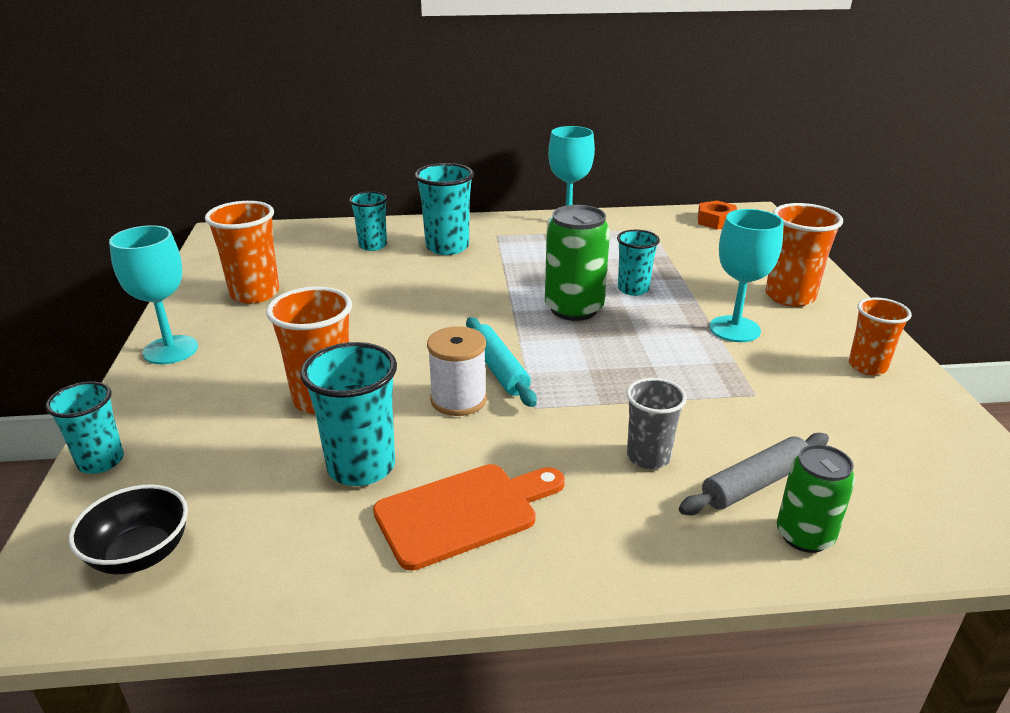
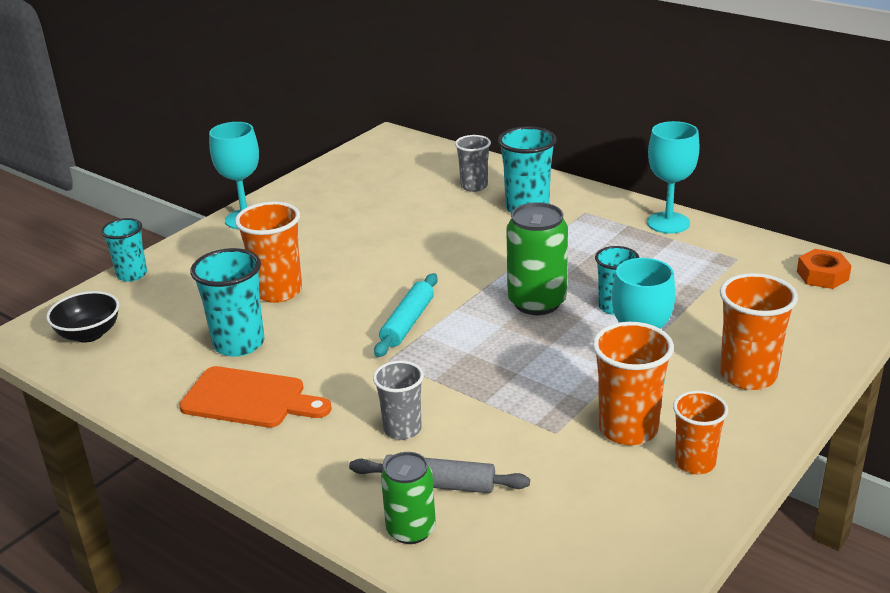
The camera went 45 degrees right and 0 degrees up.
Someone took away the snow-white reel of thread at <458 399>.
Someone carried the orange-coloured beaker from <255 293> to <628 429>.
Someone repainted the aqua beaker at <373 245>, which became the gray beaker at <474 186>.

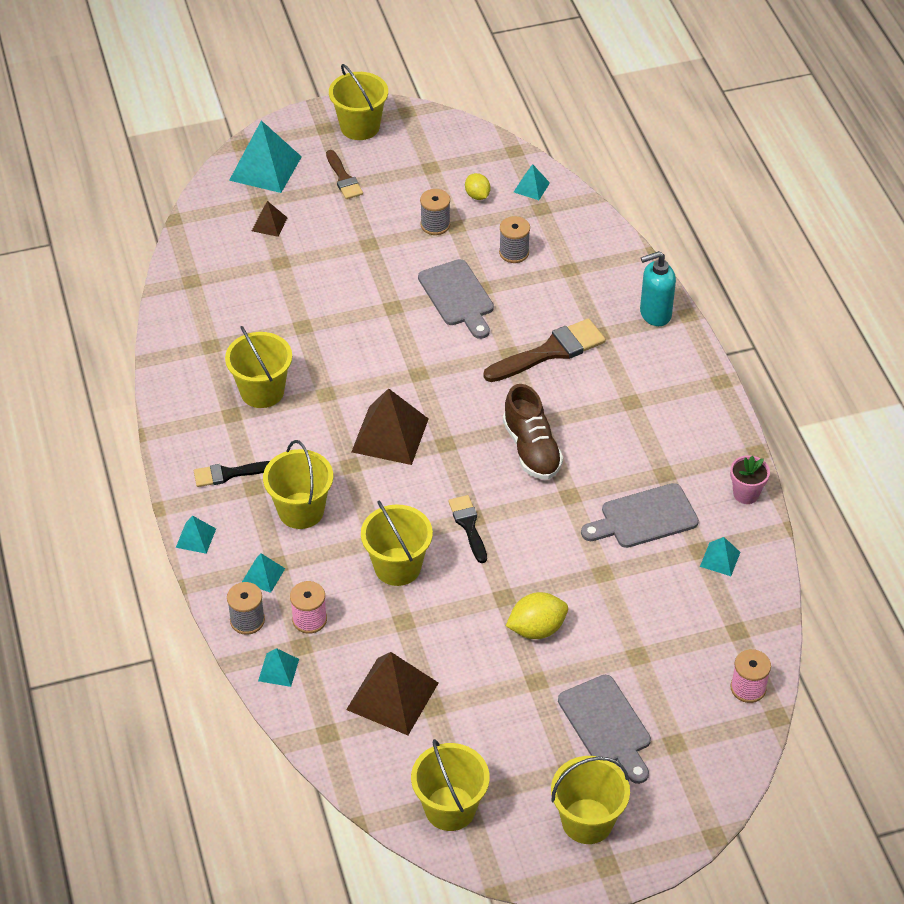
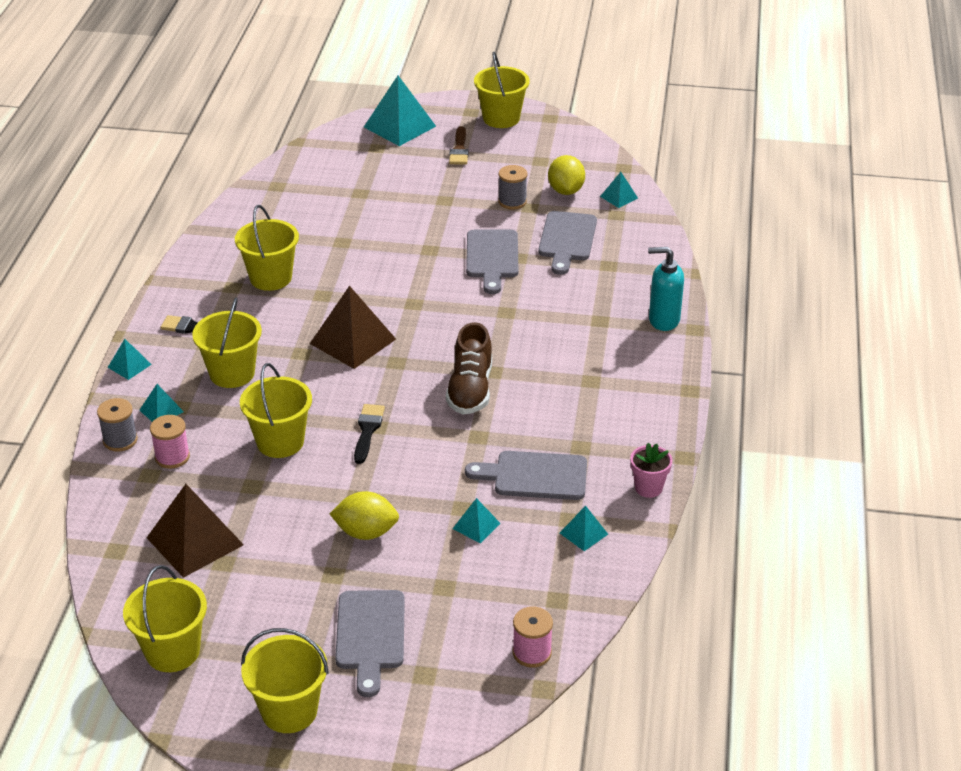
The camera went 25 degrees right and 10 degrees down.
Someone took away the russet pyramid shape at <269 224>.
Someone took away the russet brush at <550 351>.
Someone carried the aqua pyramid shape from <278 670> to <476 526>.
Someone swapped the gray reel of thread at <514 252> for the gray chopping board at <567 239>.
Someone scaled the yellow lemon at <477 195> by 1.56.

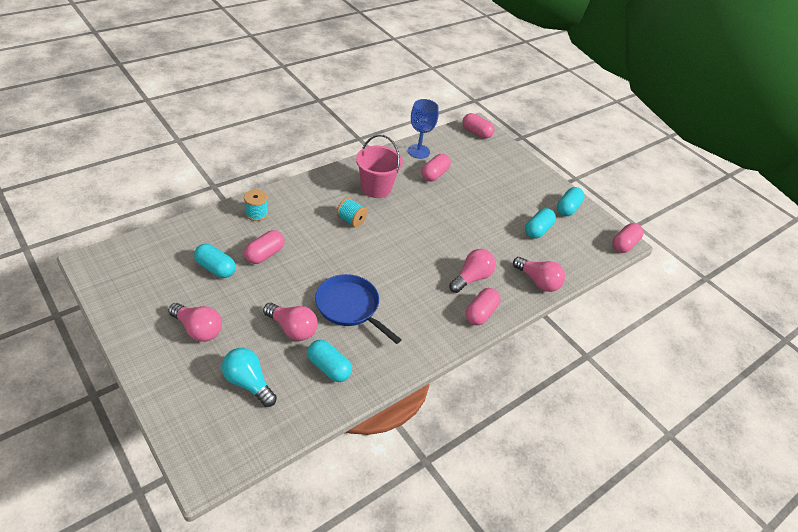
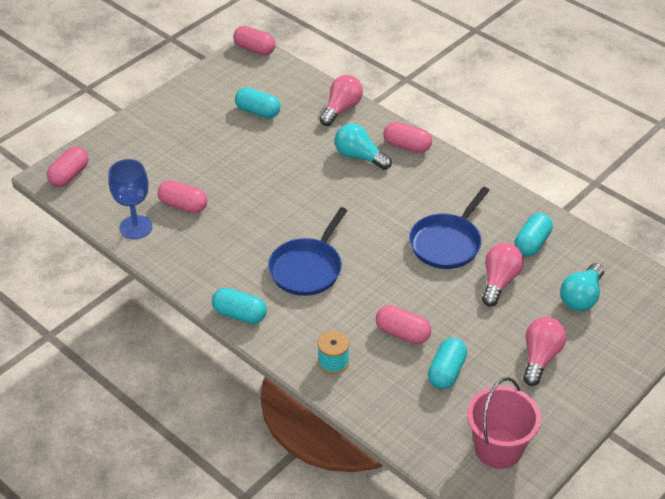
The camera went 95 degrees left and 0 degrees up.
Someone carried the rosy sand bucket from <376 188> to <498 448>.
Someone carried the aqua pill shape from <567 208> to <239 314>.
Someone swapped the aqua reel of thread at <351 220> for the blue skillet at <307 268>.
Someone repainted the rosy bulb at <471 278>, which became the aqua bulb at <359 157>.

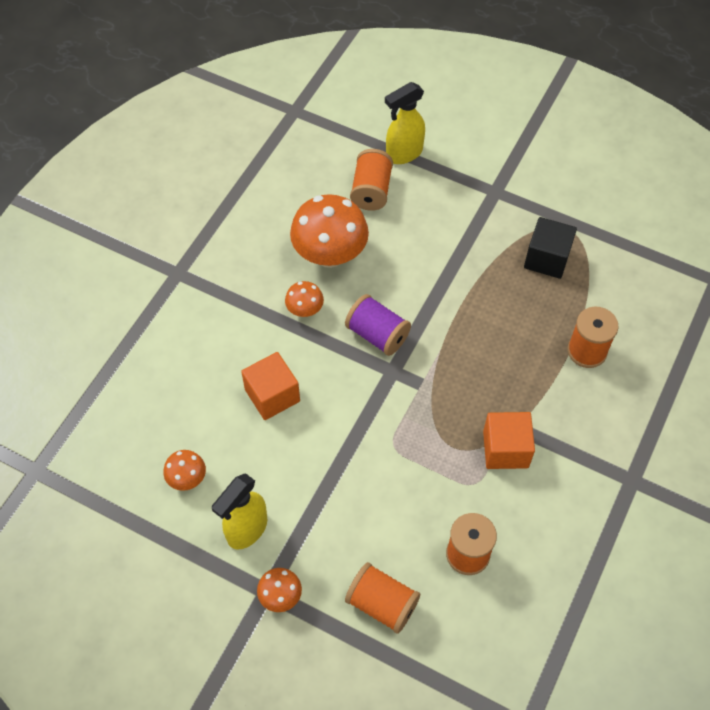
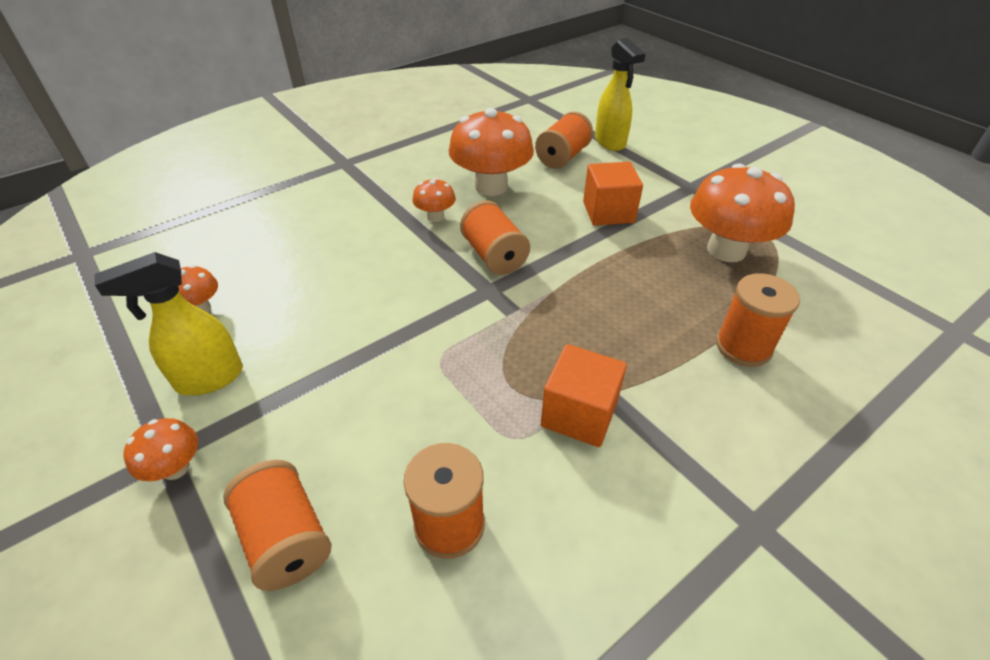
The camera went 25 degrees right and 15 degrees down.
Someone carried the orange-coloured cube from <272 395> to <608 212>.
Someone swapped the jet-black cube at <547 259> for the orange-coloured mushroom at <726 250>.
Someone repainted the violet reel of thread at <377 334>, which became the orange-coloured reel of thread at <494 256>.
Someone rotated the yellow sprayer at <403 154> by 105 degrees counterclockwise.

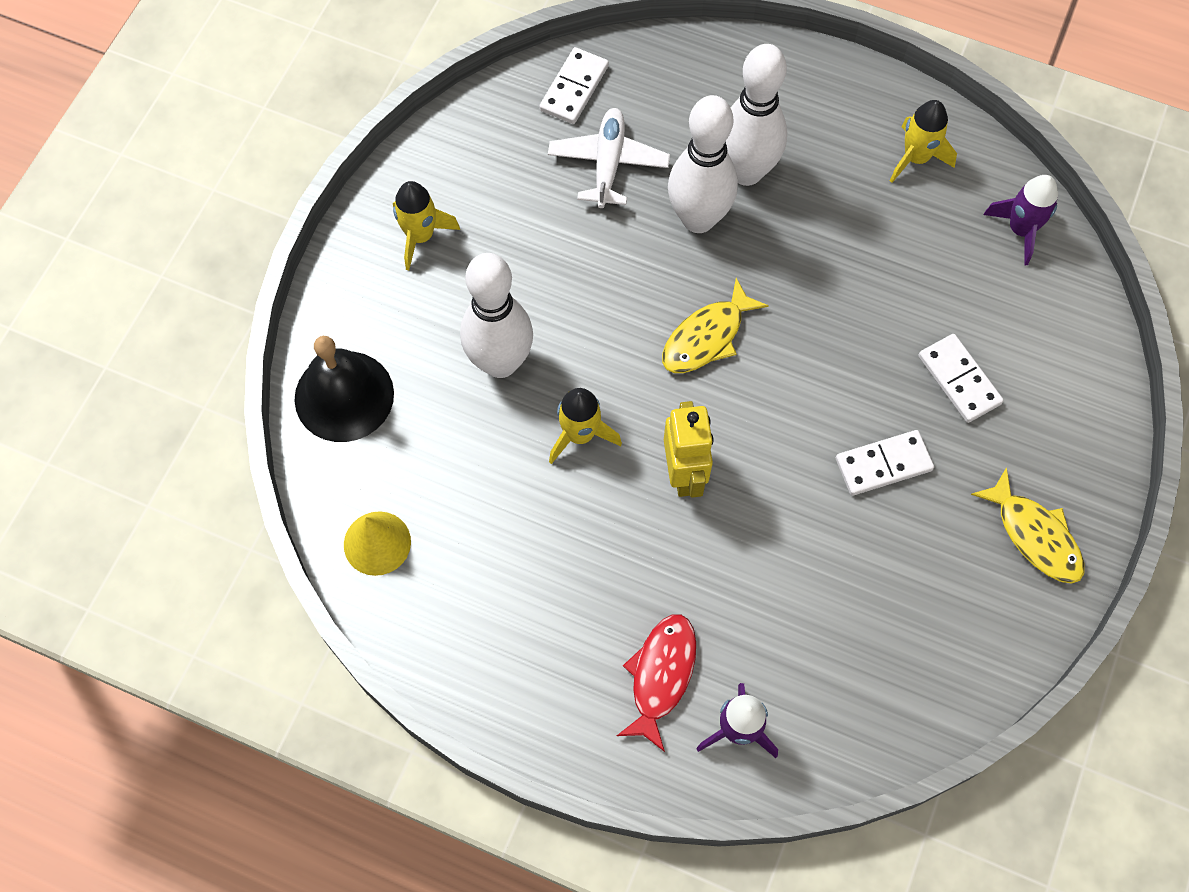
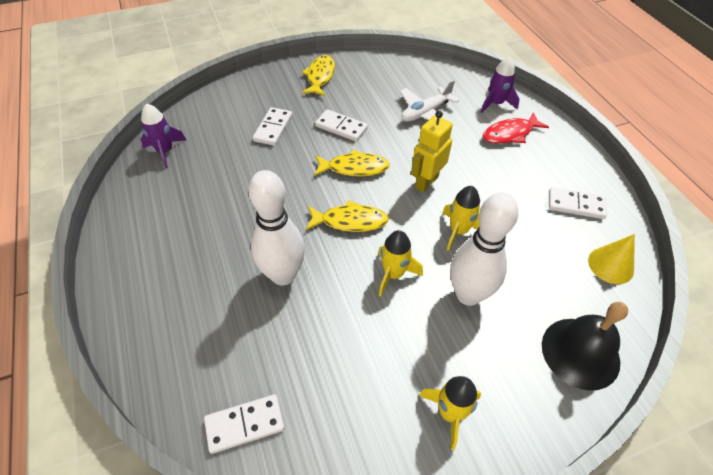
The camera went 135 degrees left and 15 degrees down.
Someone took away the snow-white skittle at <746 172>.
Someone put down the yellow fish at <354 168>.
Someone put down the snow-white domino piece at <575 205>.
Someone carried the snow-white aeroplane from <608 163> to <425 112>.
Someone carried the yellow spaceship from <916 158> to <393 274>.

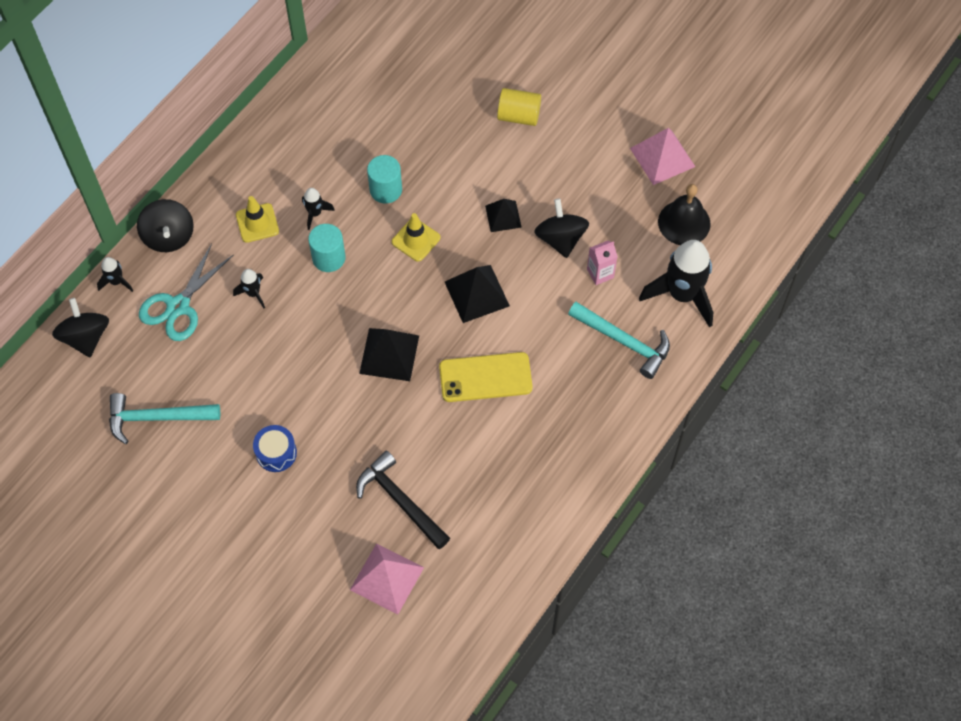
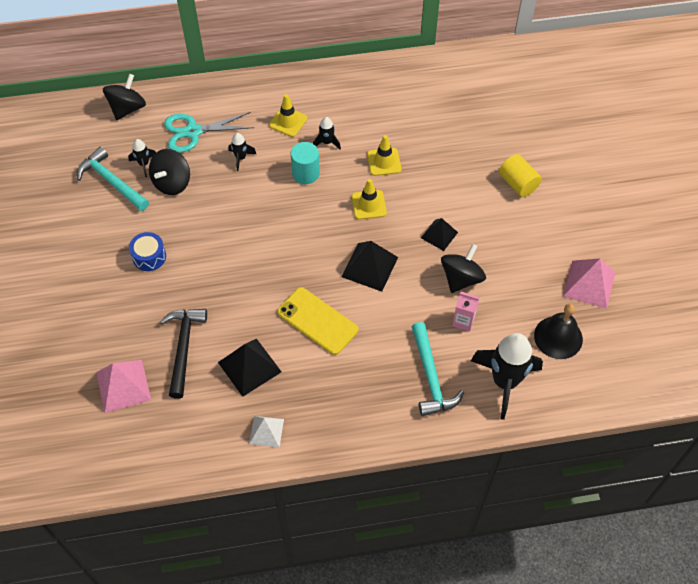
The camera went 45 degrees right and 5 degrees down.
Someone put down the snow-white pyramid shape at <266 431>.
Someone carried the jet-black spaceship from <116 282> to <144 164>.
Someone carried the jet-black whirligig from <169 236> to <172 183>.
Someone carried the jet-black pyramid shape from <389 354> to <249 367>.
Someone swapped the aqua cylinder at <386 190> for the yellow road cone at <384 162>.

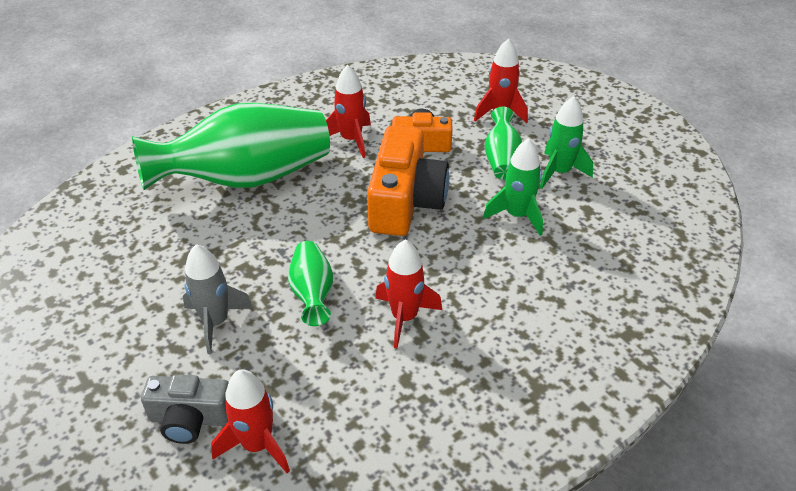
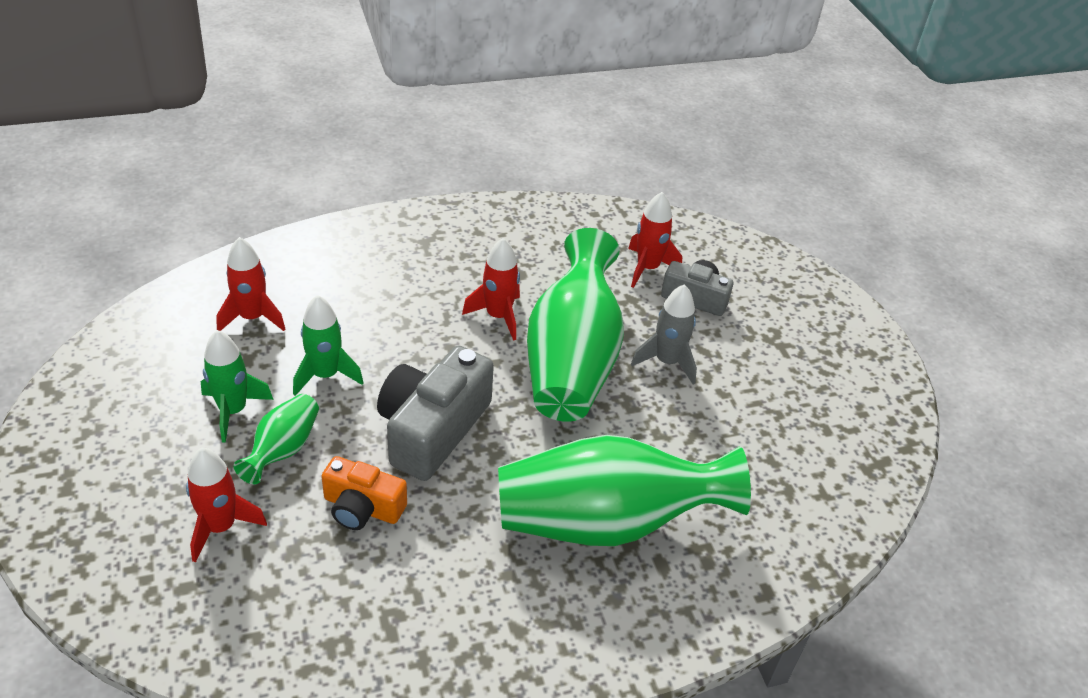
The camera went 165 degrees left and 0 degrees up.
Someone carried the crimson spaceship from <351 140> to <252 318>.
Someone repainted the orange-coloured camera at <405 201>, which became the gray camera at <432 429>.
Someone scaled the leaf-green vase at <312 293> by 2.13.

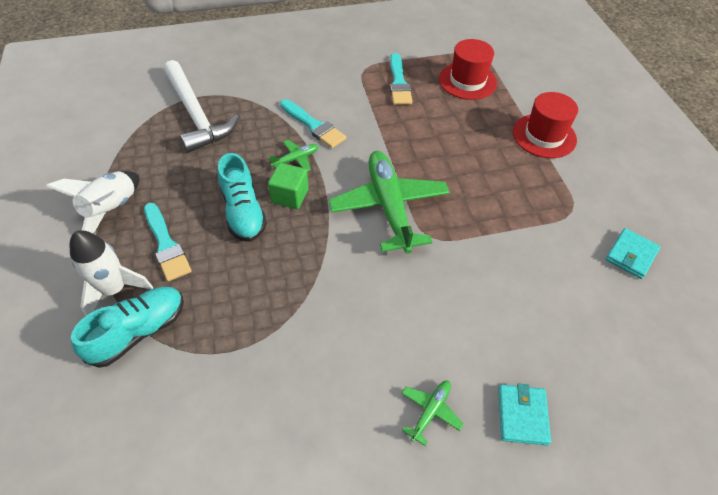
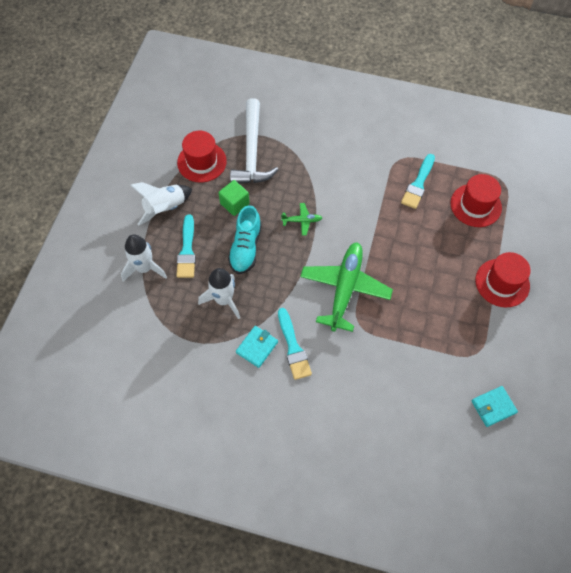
The camera went 30 degrees right and 10 degrees up.
Someone took away the aqua shoe at <139 332>.
Someone took away the leaf-green aeroplane at <430 411>.
Someone put down the crimson hat at <202 162>.
Someone put down the snow-white spaceship at <223 300>.
Someone carried the leaf-green cube from <290 196> to <234 204>.
Someone carried the aqua brush from <313 126> to <293 347>.
Someone carried the aqua billfold from <522 415> to <257 347>.

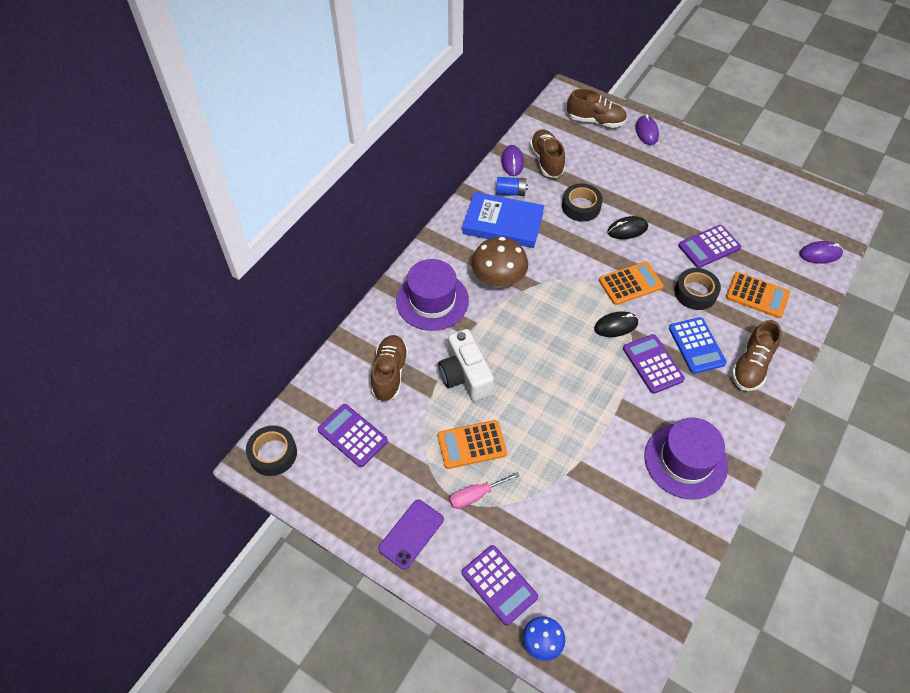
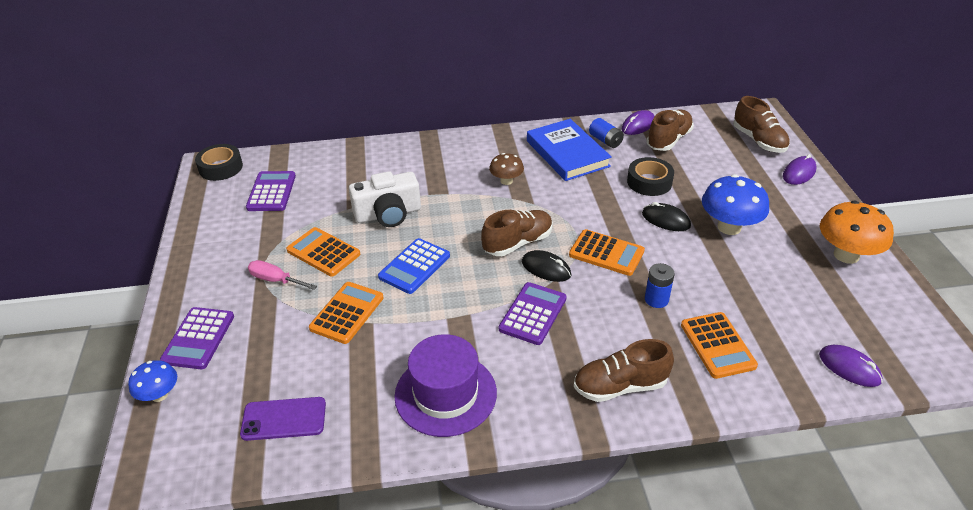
The camera went 50 degrees right and 15 degrees down.
Someone took away the violet hat at <432 301>.
Someone took away the violet pocket calculator at <709 247>.
Someone put down the orange-coloured pocket calculator at <347 313>.
Someone put down the blue mushroom at <729 227>.
Someone put down the orange-coloured mushroom at <846 255>.
Someone carried the russet shoe from <390 373> to <518 243>.
Someone carried the violet phone from <411 534> to <284 419>.
Someone carried the blue pocket calculator from <696 345> to <414 266>.
Someone swapped the jet-black roll of tape at <695 293> for the blue AA battery at <656 299>.
Someone rotated the snow-white camera at <465 375> by 135 degrees counterclockwise.
Someone scaled the russet mushroom at <498 279> by 0.58.

